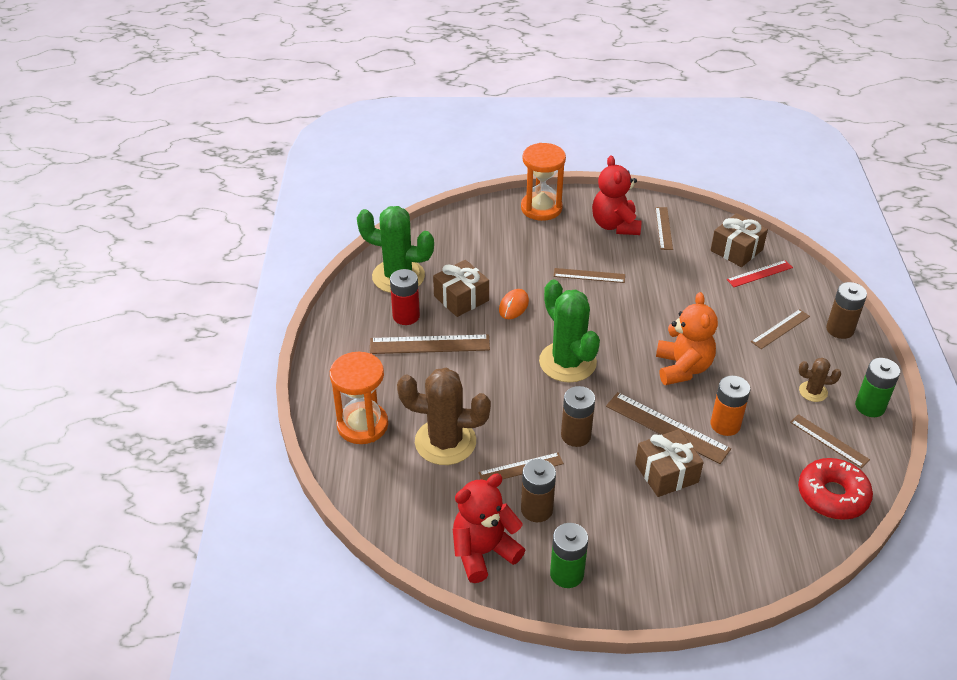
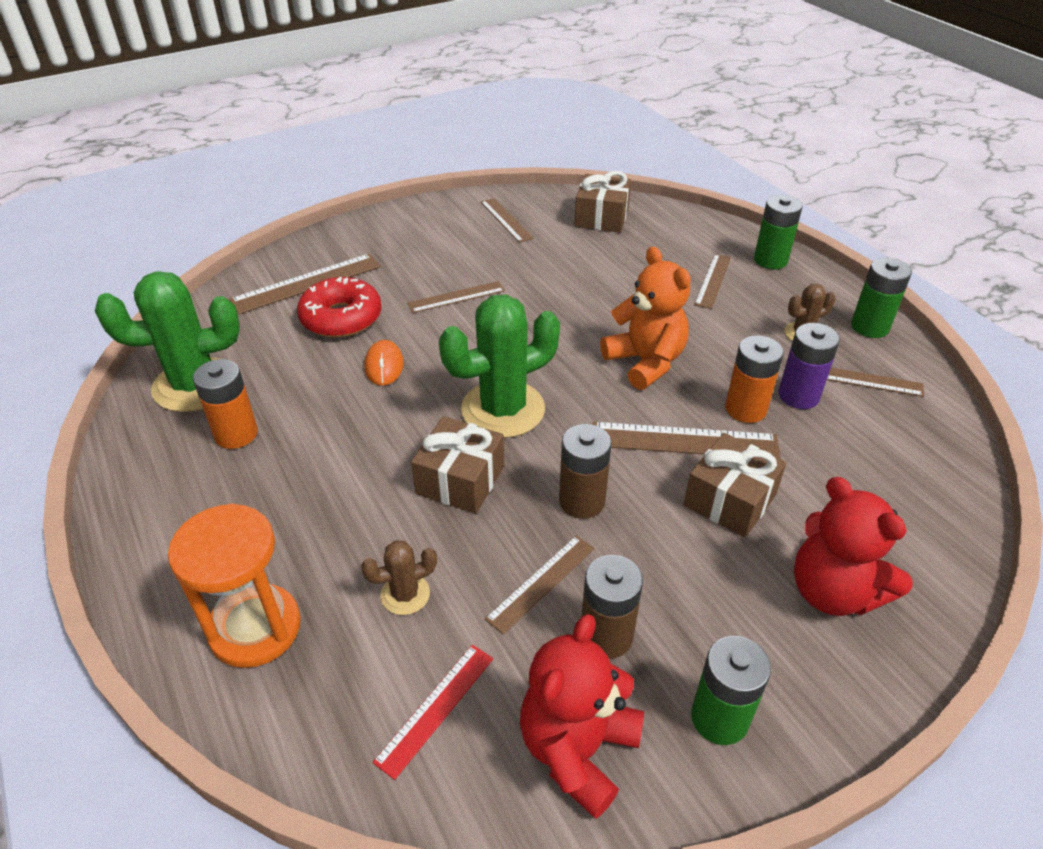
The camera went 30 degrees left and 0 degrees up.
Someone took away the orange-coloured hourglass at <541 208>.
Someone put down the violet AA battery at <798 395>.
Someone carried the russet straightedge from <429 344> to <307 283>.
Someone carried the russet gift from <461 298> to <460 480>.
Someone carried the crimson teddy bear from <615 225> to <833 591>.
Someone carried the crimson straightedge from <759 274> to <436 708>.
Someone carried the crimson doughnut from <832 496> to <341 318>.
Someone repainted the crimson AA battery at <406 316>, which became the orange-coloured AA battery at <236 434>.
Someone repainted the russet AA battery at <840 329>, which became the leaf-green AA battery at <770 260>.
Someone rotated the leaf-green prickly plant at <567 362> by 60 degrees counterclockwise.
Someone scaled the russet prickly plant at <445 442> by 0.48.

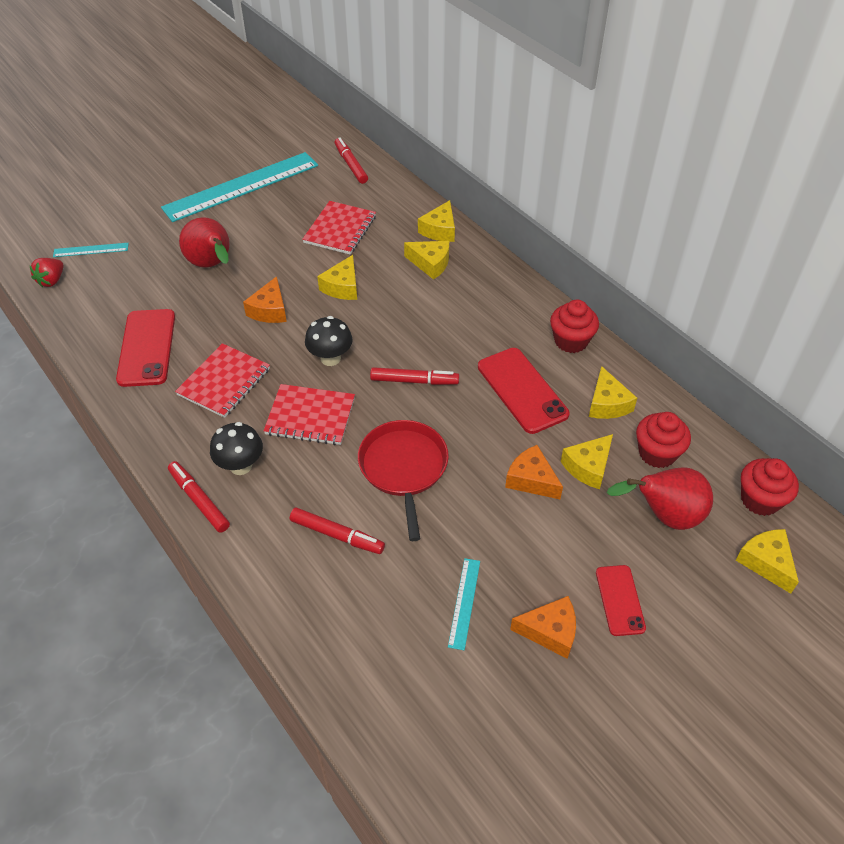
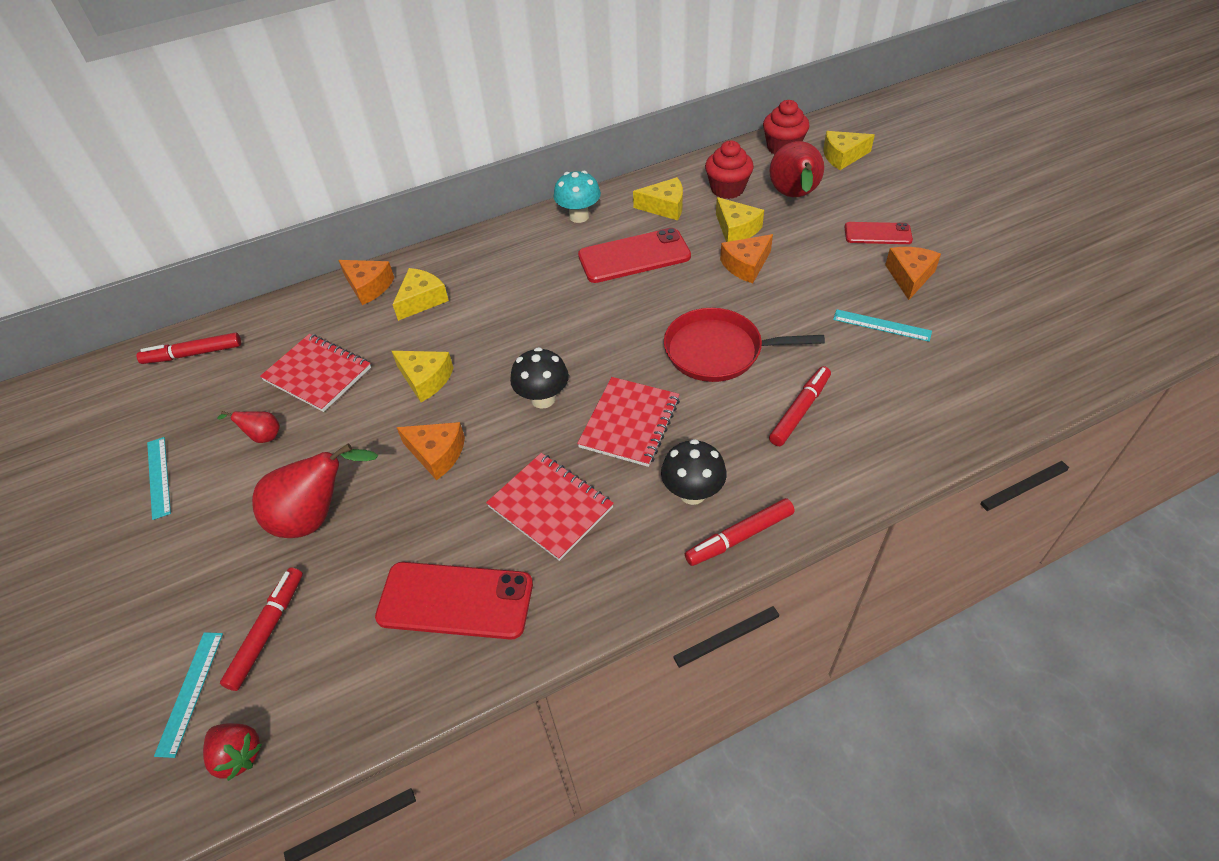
The camera went 75 degrees left and 0 degrees up.
Someone put down the crimson toy pear at <263 436>.
Someone carried the crimson felt pen from <414 381> to <267 631>.
Someone swapped the crimson muffin at <571 341> for the aqua mushroom at <579 216>.
Someone repainted the yellow cheese wedge at <440 230>, which became the orange-coloured cheese wedge at <369 286>.
Someone scaled the aqua straightedge at <241 186> by 0.42.

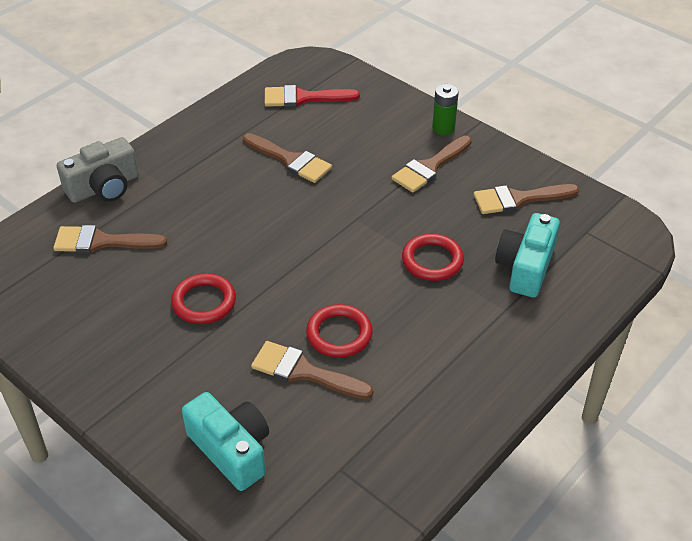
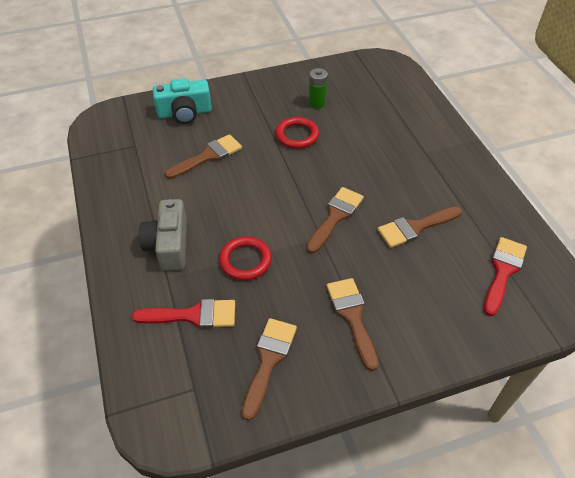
The camera went 120 degrees right and 5 degrees up.
Someone took away the crimson ring at <339 334>.
Someone carried the russet brush from <102 242> to <335 216>.
Someone carried the gray camera from <104 187> to <169 245>.
Someone carried the leaf-green AA battery from <443 128> to <317 103>.
Someone swapped the aqua camera at <525 267> for the crimson brush at <193 315>.

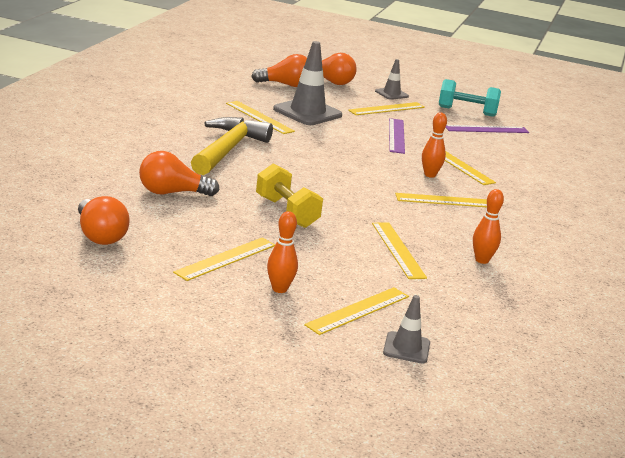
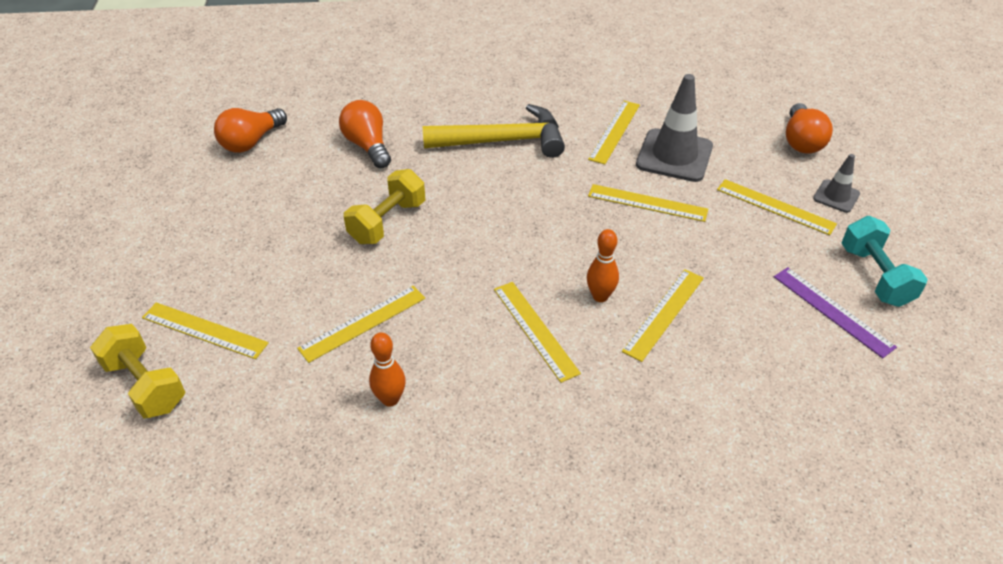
The camera went 70 degrees right and 20 degrees up.
Someone took away the orange-coloured bulb at <286 85>.
Someone took away the orange-coloured skittle at <279 289>.
Someone took away the violet straightedge at <396 135>.
Someone carried the yellow straightedge from <226 259> to <647 203>.
Someone swapped the gray road cone at <406 348> for the yellow hand weight at <145 385>.

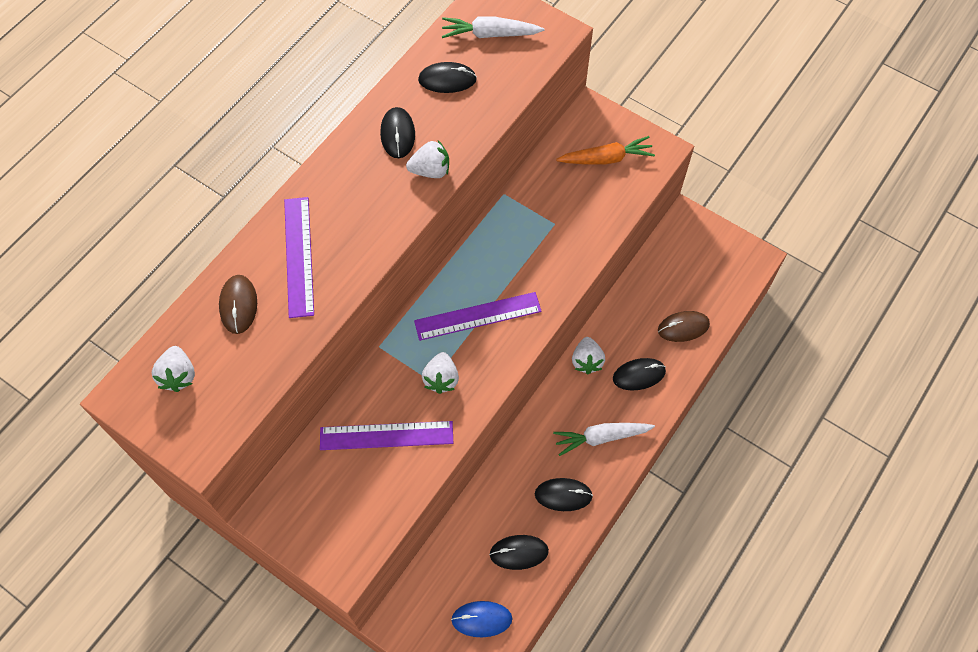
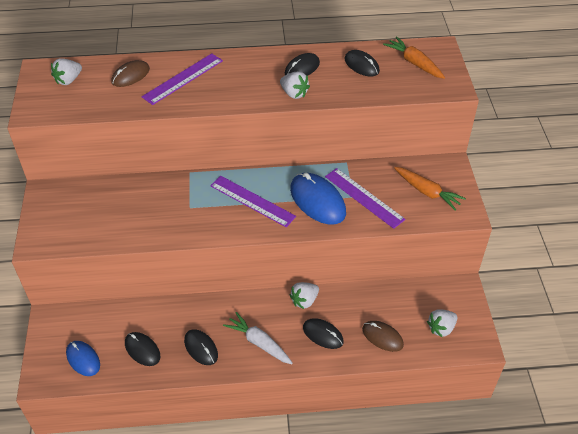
The camera went 50 degrees right and 15 degrees down.
Someone put down the blue PC mouse at <317 201>.
Someone carried the violet straightedge from <386 436> to <364 198>.
Someone carried the snow-white strawberry from <441 379> to <441 328>.
Someone repainted the snow-white carrot at <490 34>, which became the orange-coloured carrot at <414 63>.

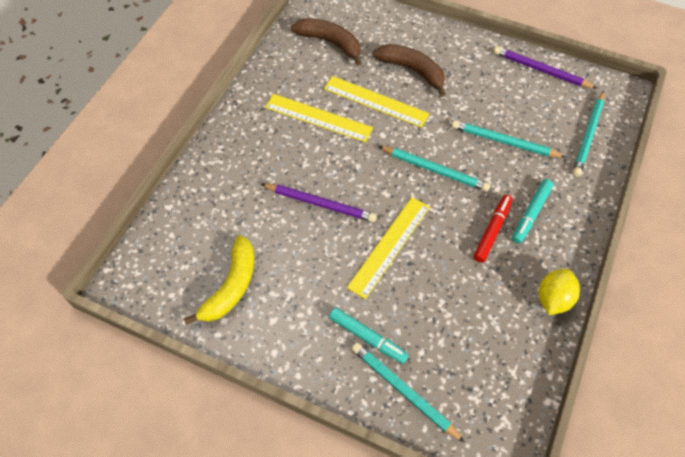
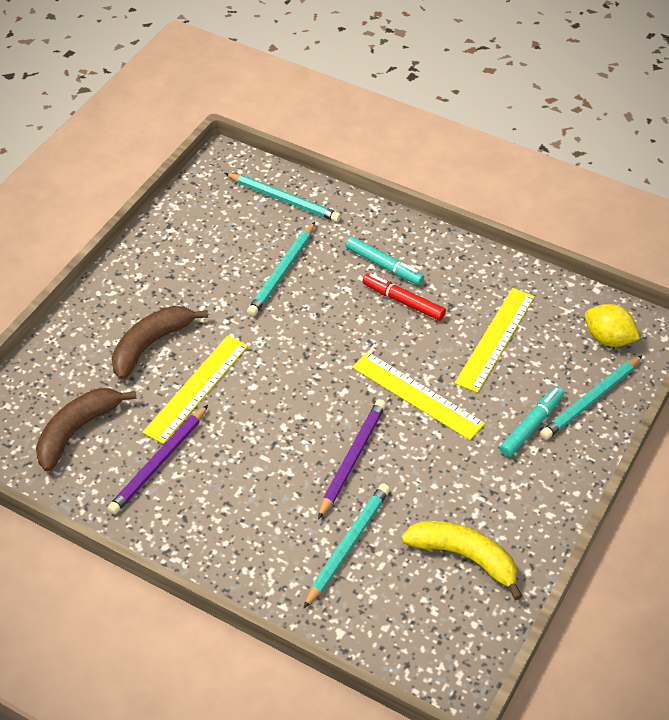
The camera went 85 degrees left and 10 degrees down.
Someone carried the yellow straightedge from <318 118> to <495 339>.
Someone carried the aqua lead pencil from <434 170> to <347 545>.
Someone carried the violet lead pencil from <541 70> to <159 462>.
Someone carried the yellow lemon from <553 299> to <608 338>.

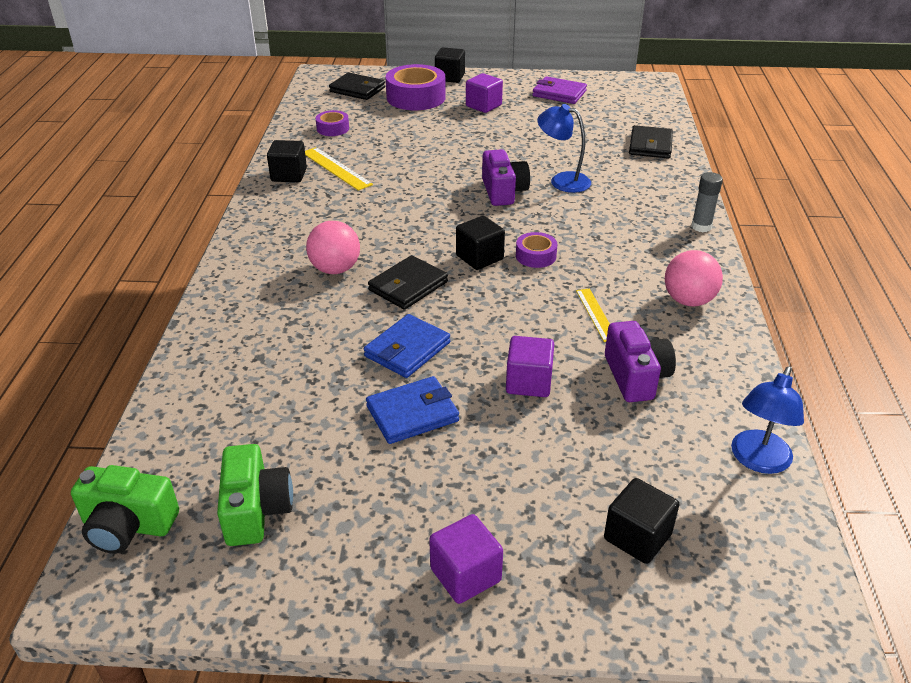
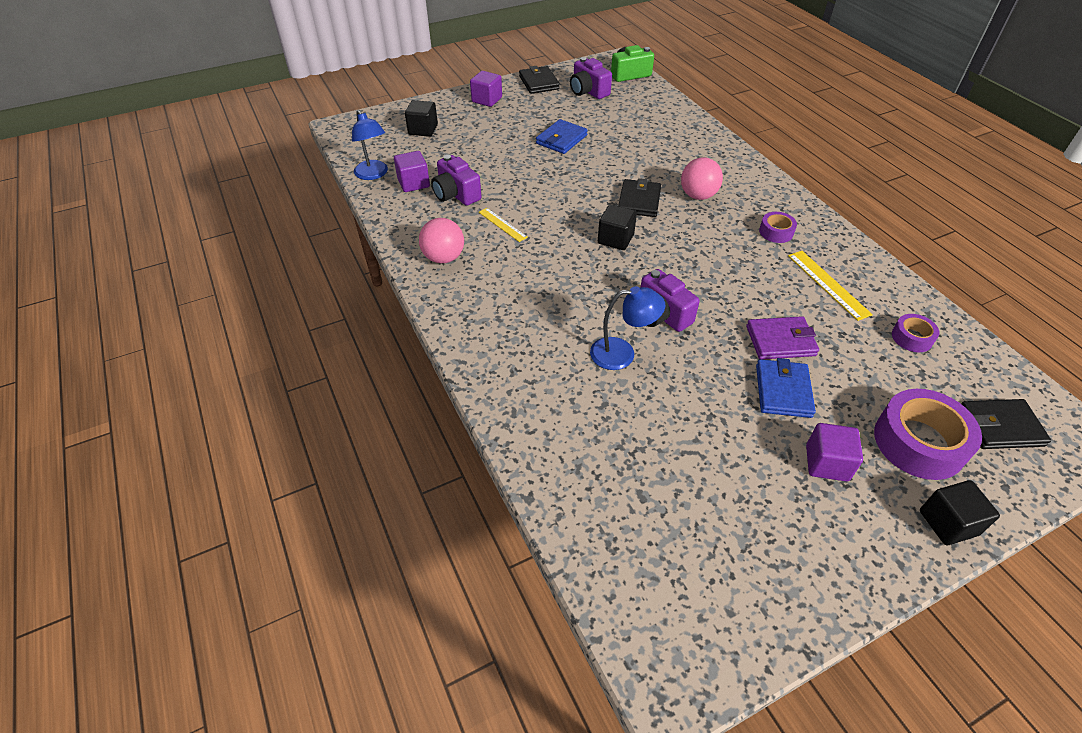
The camera went 150 degrees right and 10 degrees up.
Someone took away the jet-black cube at <289 175>.
Someone took away the gray glue stick at <701 227>.
Someone carried the blue billfold from <407 349> to <783 391>.
Someone carried the violet cube from <528 382> to <413 183>.
Someone carried the violet roll of tape from <535 256> to <776 232>.
Someone carried the violet billfold from <559 93> to <780 341>.
Someone carried the jet-black billfold from <650 145> to <539 82>.
Someone repainted the leaf-green camera at <256 510>, which became the violet camera at <588 91>.
Someone rotated the yellow straightedge at <336 168> by 45 degrees clockwise.
Someone rotated the blue desk lamp at <757 461> by 150 degrees clockwise.

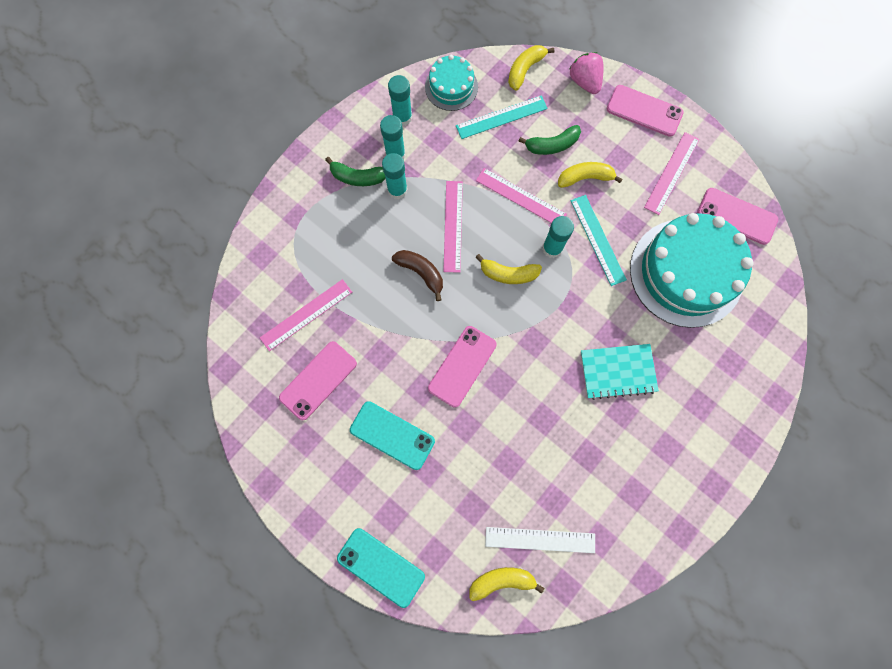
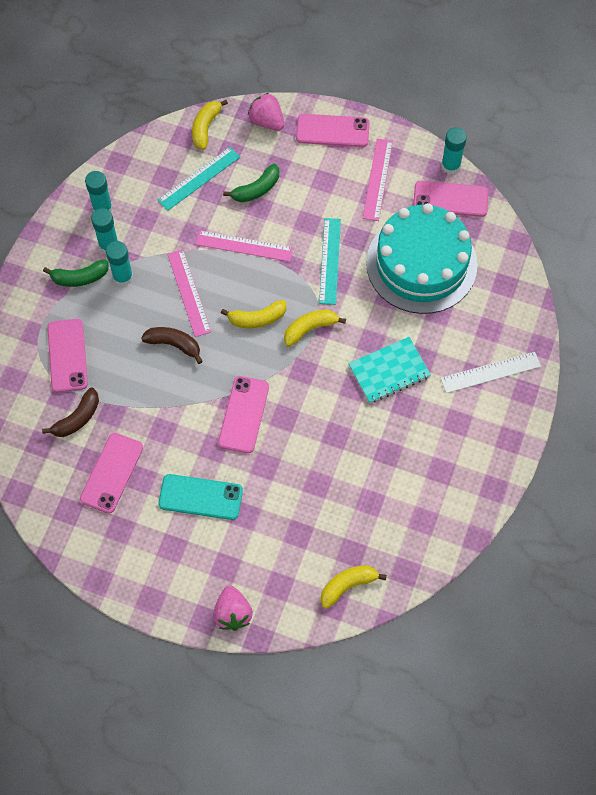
The camera went 20 degrees left and 10 degrees down.
Someone took away the aqua gateau at <451 87>.
Someone put down the rosy phone at <67 355>.
Someone carried the snow-white straightedge from <540 540> to <490 372>.
Someone carried the aqua glue stick from <552 248> to <450 166>.
Someone carried the yellow banana fruit from <585 178> to <310 329>.
Someone swapped the rosy straightedge at <306 314> for the russet banana fruit at <77 418>.
Someone swapped the aqua phone at <381 567> for the rosy strawberry at <232 613>.
Someone rotated the aqua straightedge at <598 239> by 45 degrees clockwise.

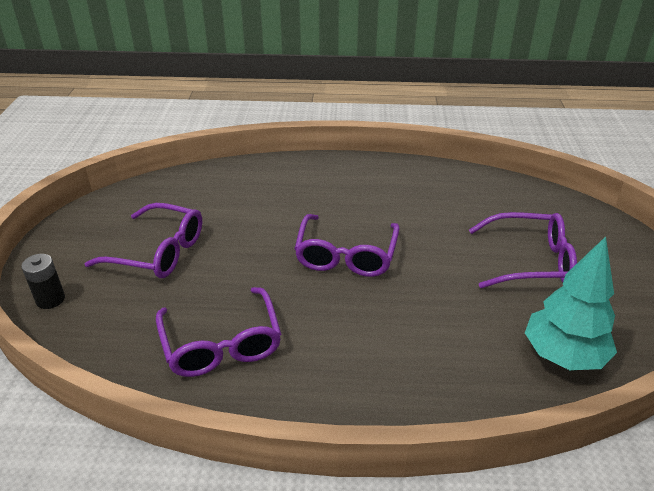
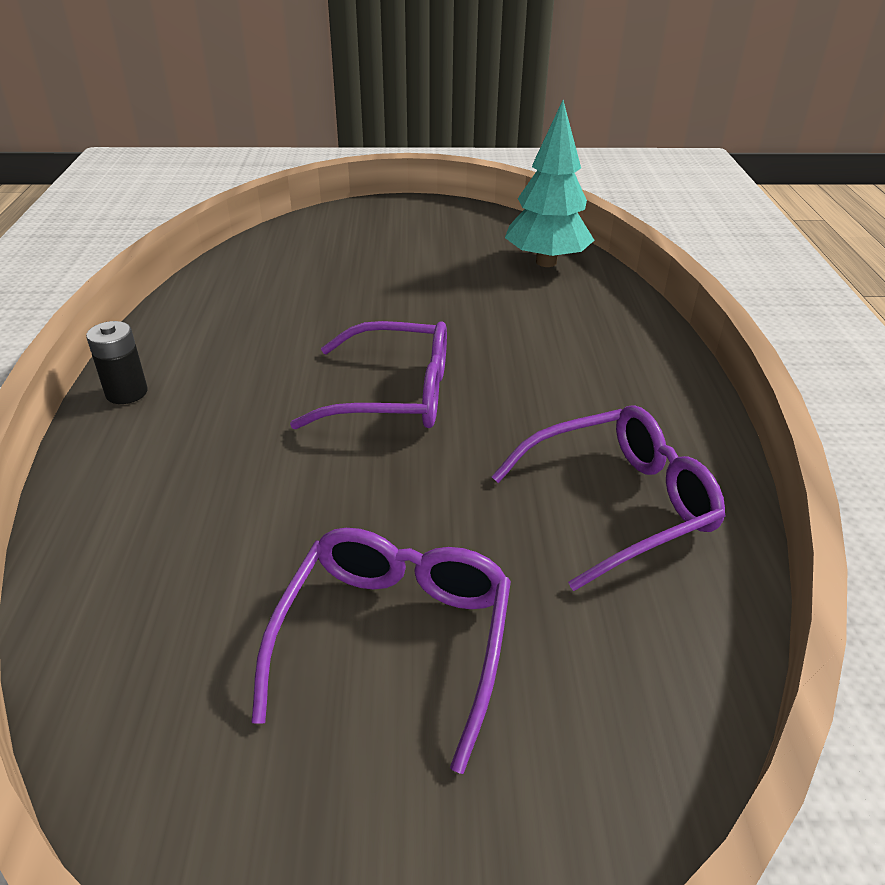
The camera went 95 degrees left and 0 degrees up.
Someone took away the violet eyeglasses at <530 261>.
Someone carried the jet-black AA battery from <50 299> to <126 393>.

